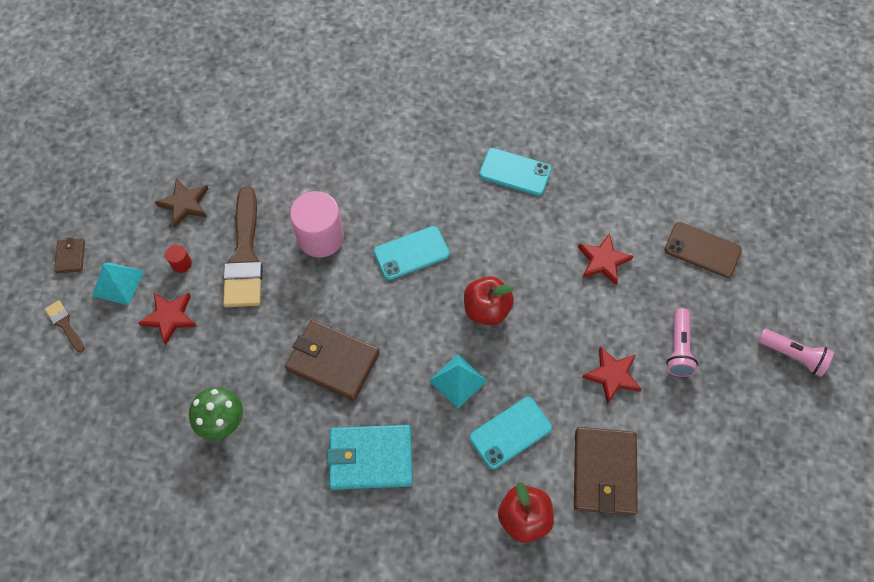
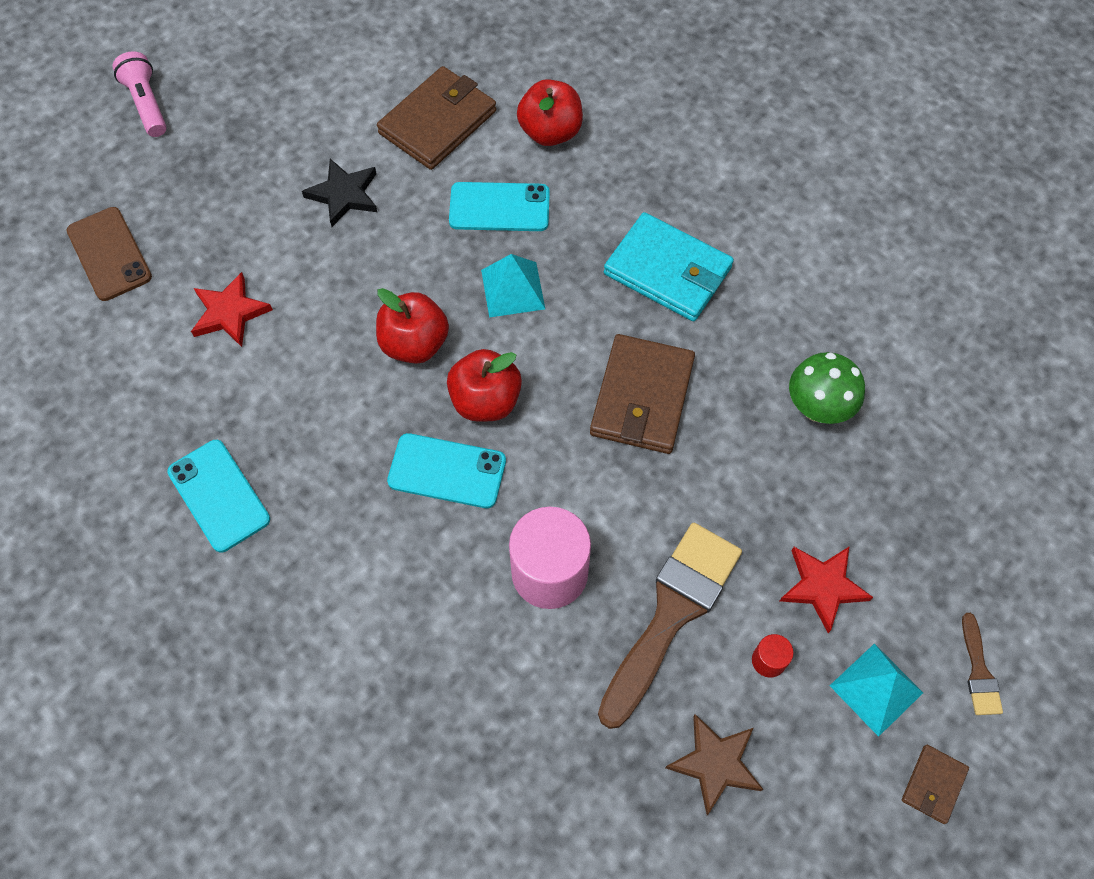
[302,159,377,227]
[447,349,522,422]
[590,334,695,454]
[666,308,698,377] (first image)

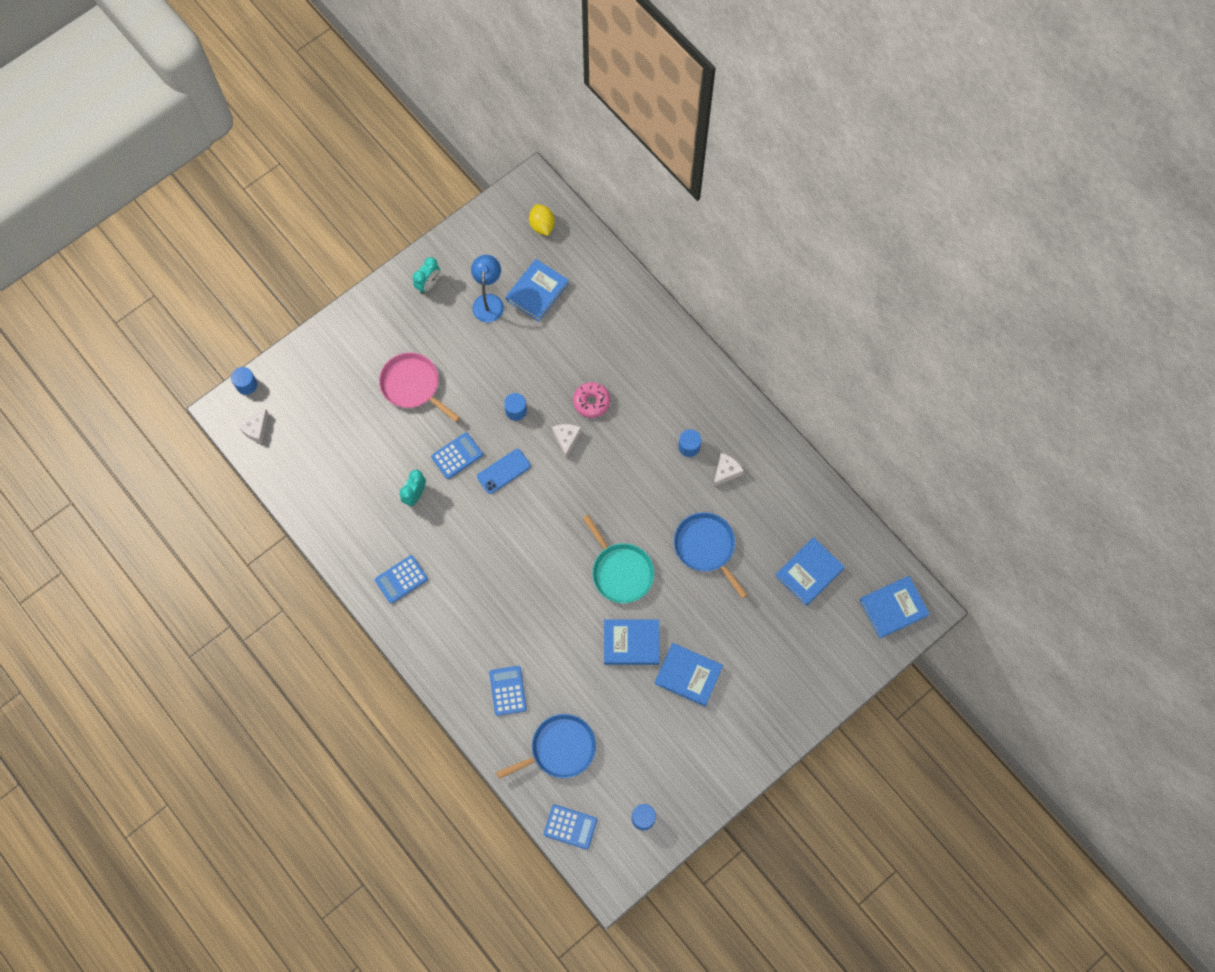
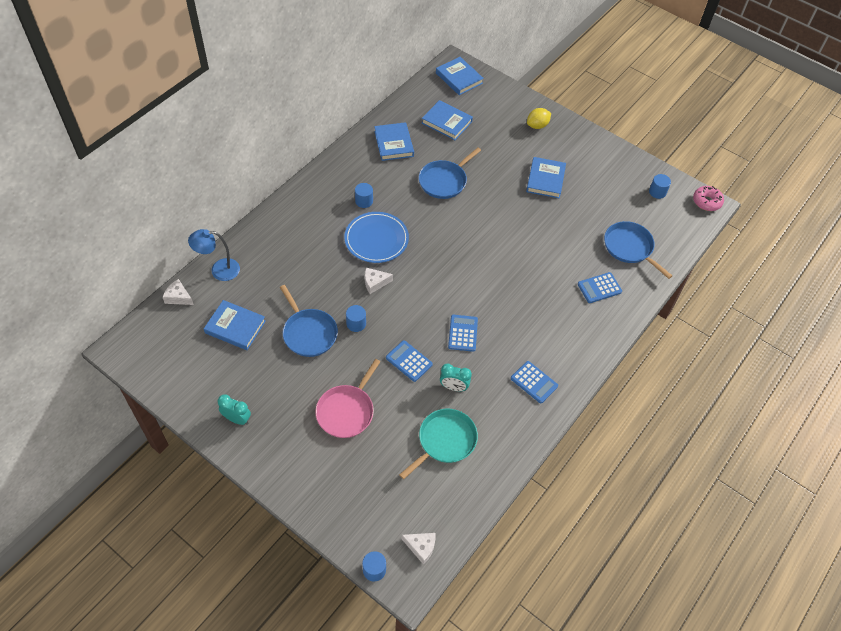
[163,279,194,305]
[188,229,240,281]
[280,285,338,357]
[344,212,409,263]
[374,122,414,161]
[399,409,478,479]
[448,315,478,352]
[527,108,551,129]
[693,186,724,211]
[477,449,531,494] (first image)

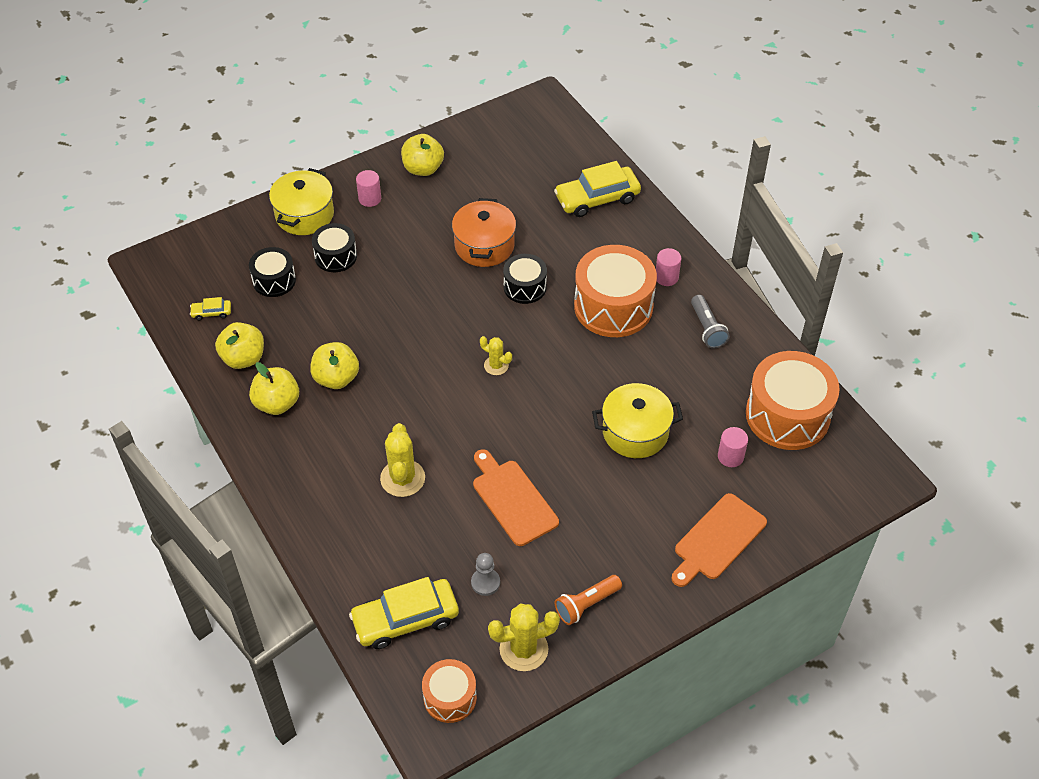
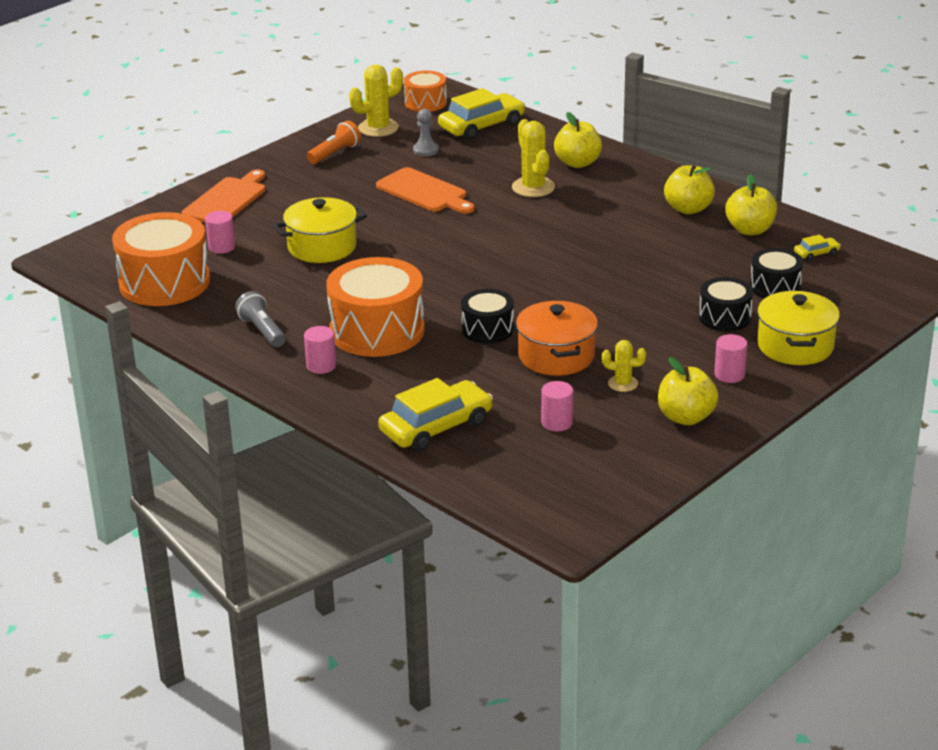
[541,381,573,431]
[554,112,602,168]
[602,340,646,392]

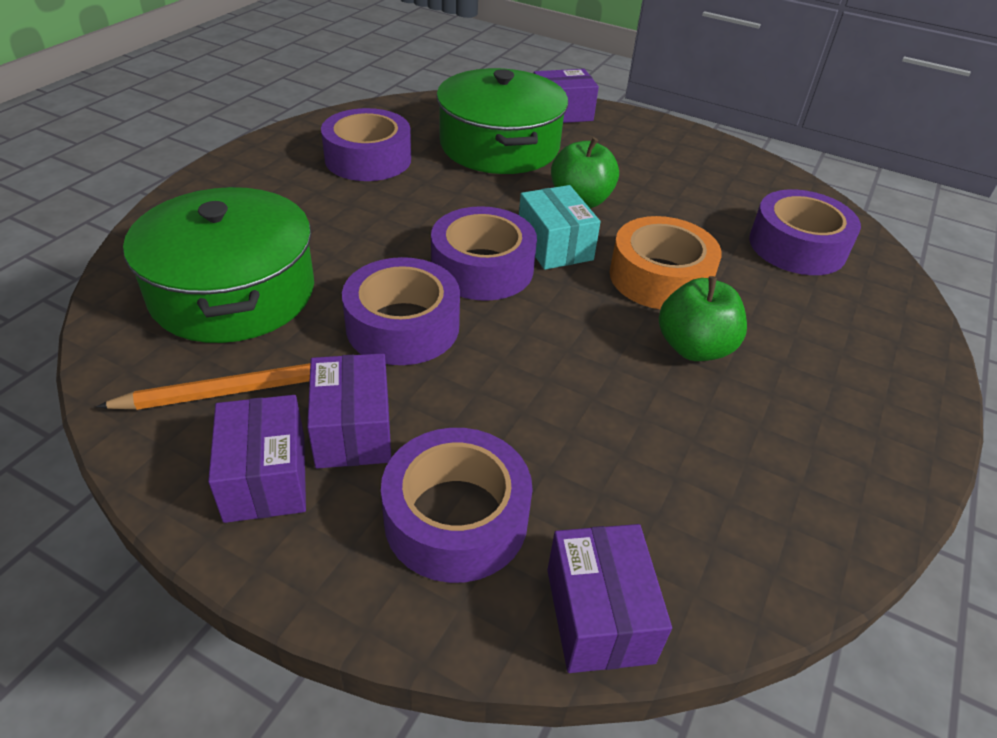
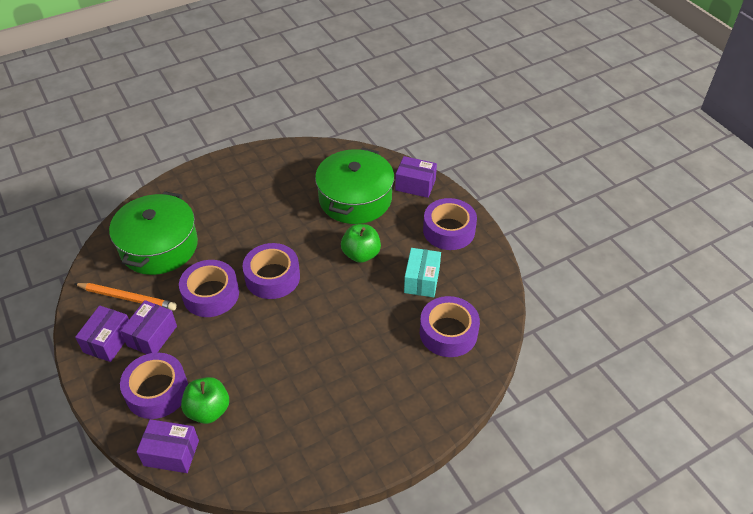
[136,419,199,473]
[181,377,229,424]
[404,248,441,297]
[423,198,477,250]
[610,216,722,309] (first image)

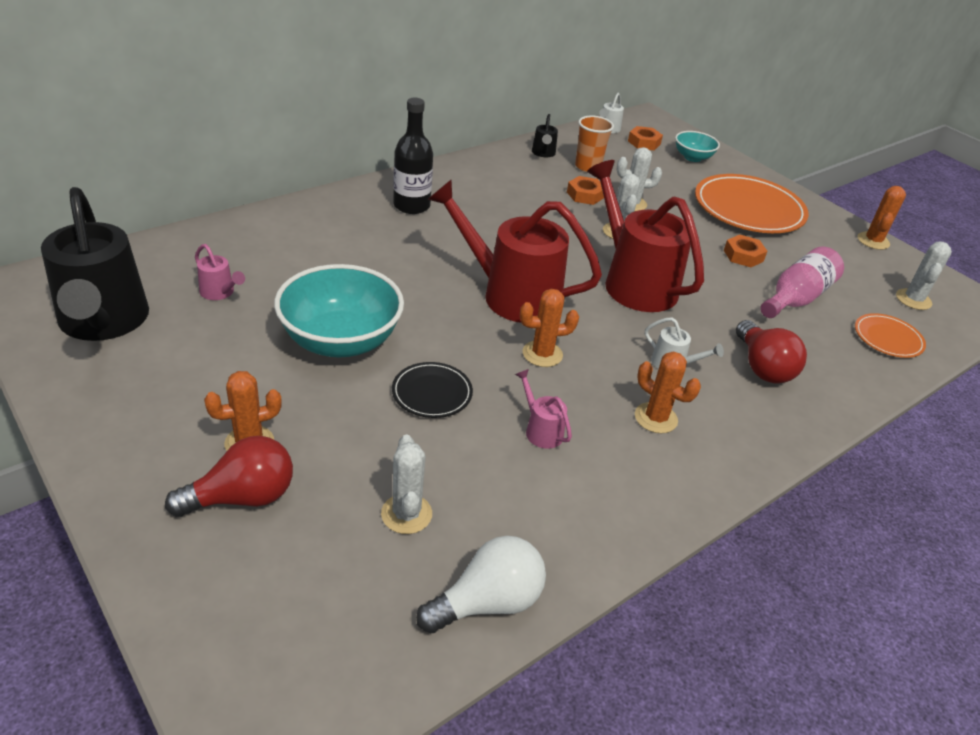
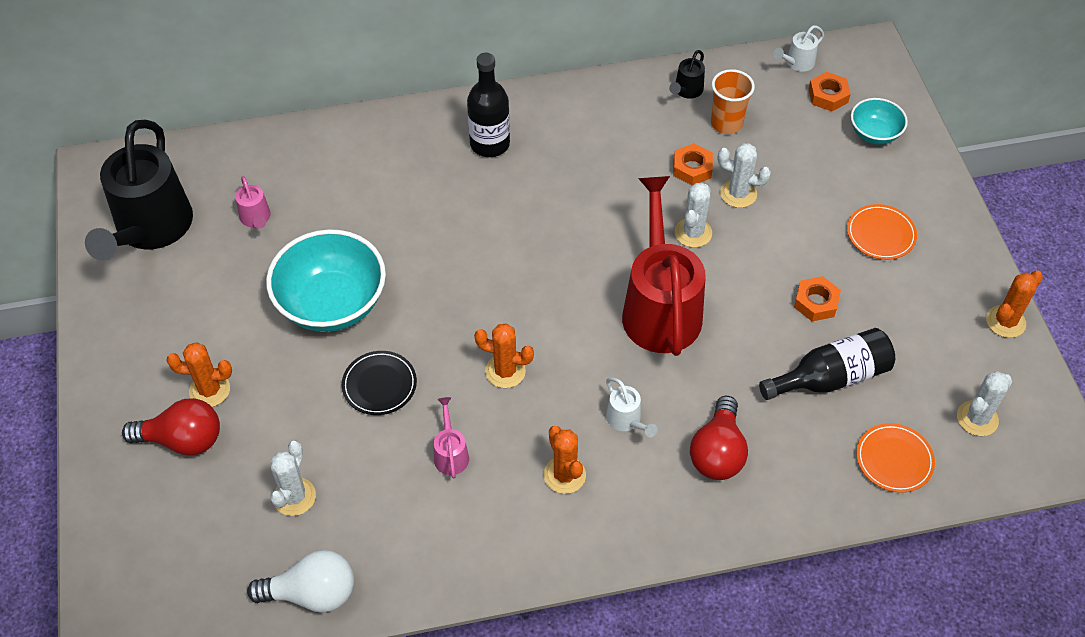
[759,328,895,400]
[847,204,917,260]
[427,180,602,323] (first image)

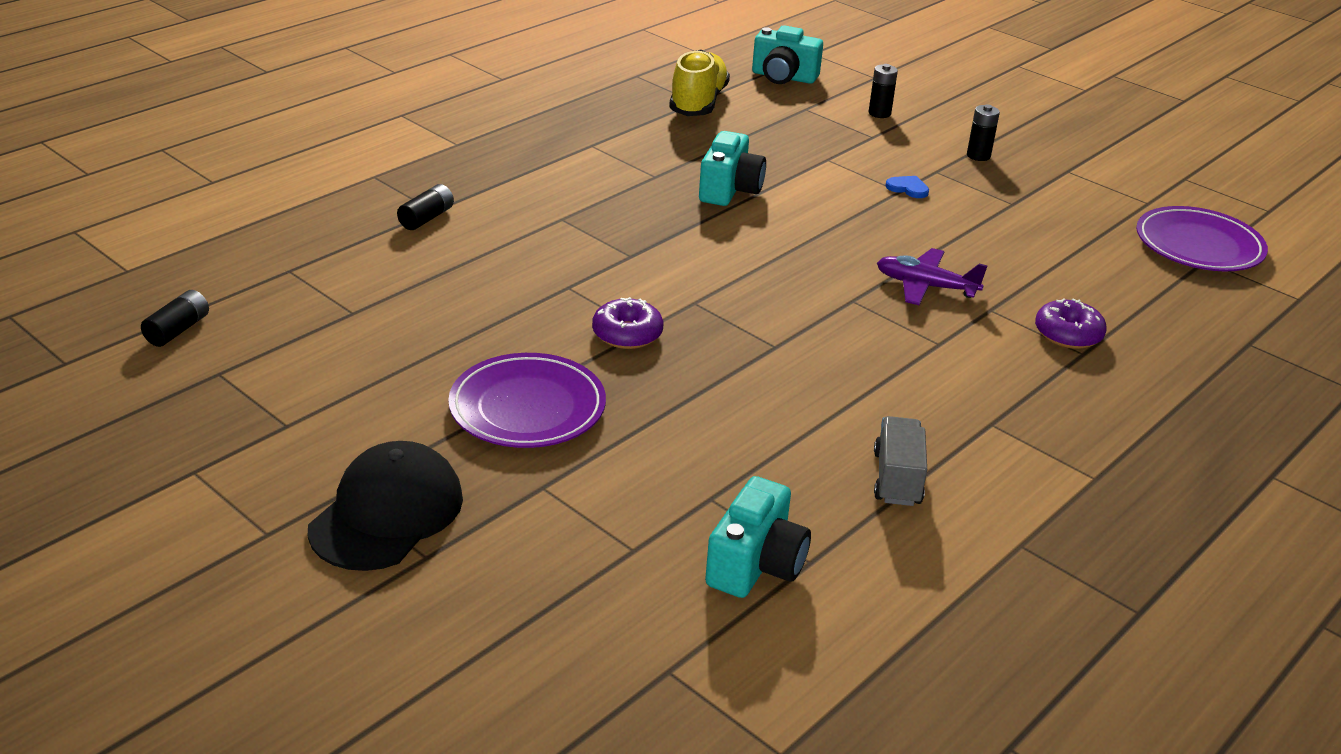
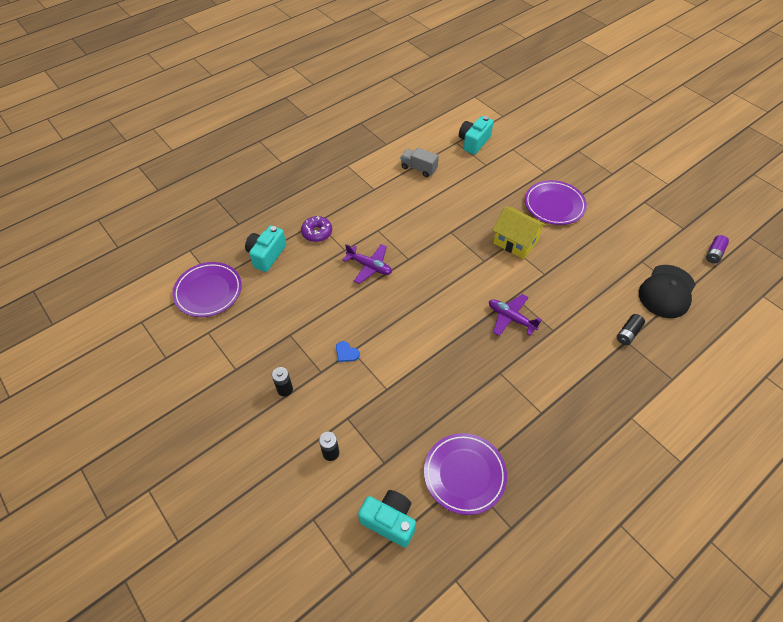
[245,225,286,272]
[401,148,439,177]
[424,433,507,515]
[489,294,542,336]
[492,206,547,259]
[639,265,696,318]
[706,235,729,263]

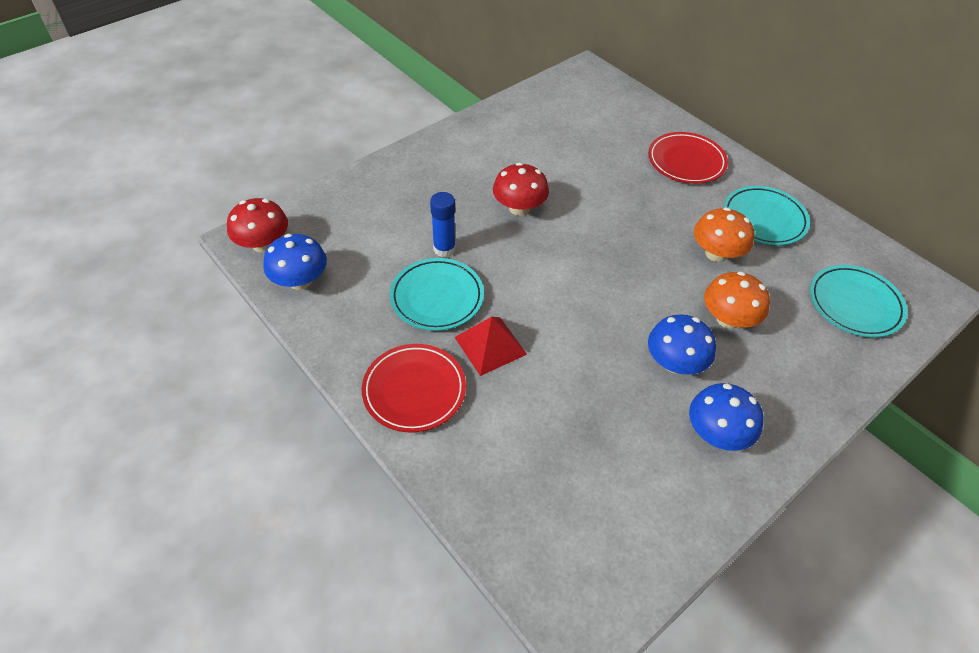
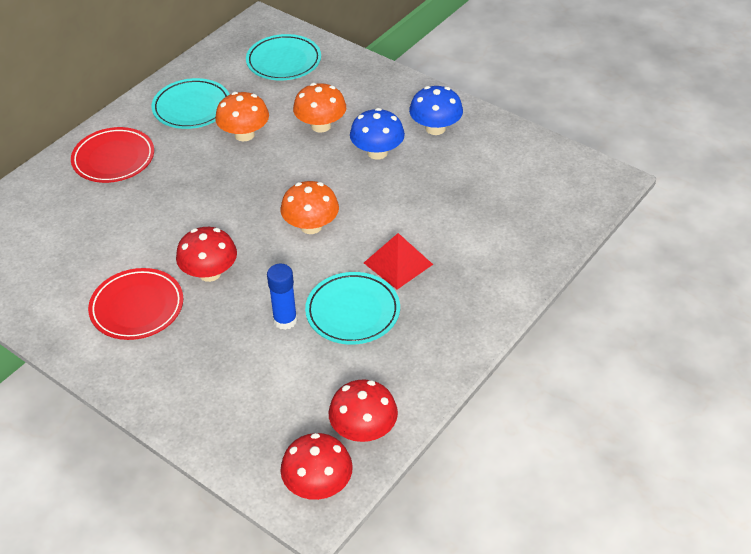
[88,268,183,340]
[281,181,339,234]
[329,379,398,442]

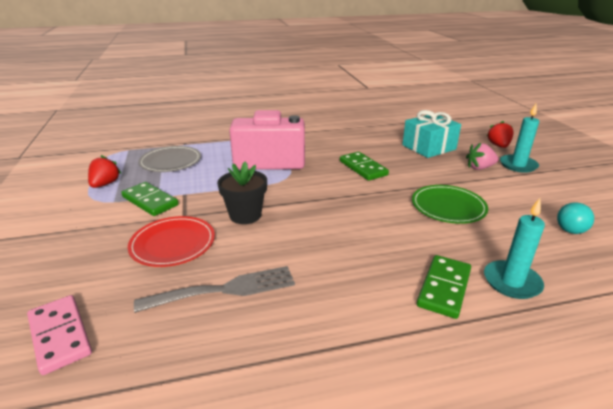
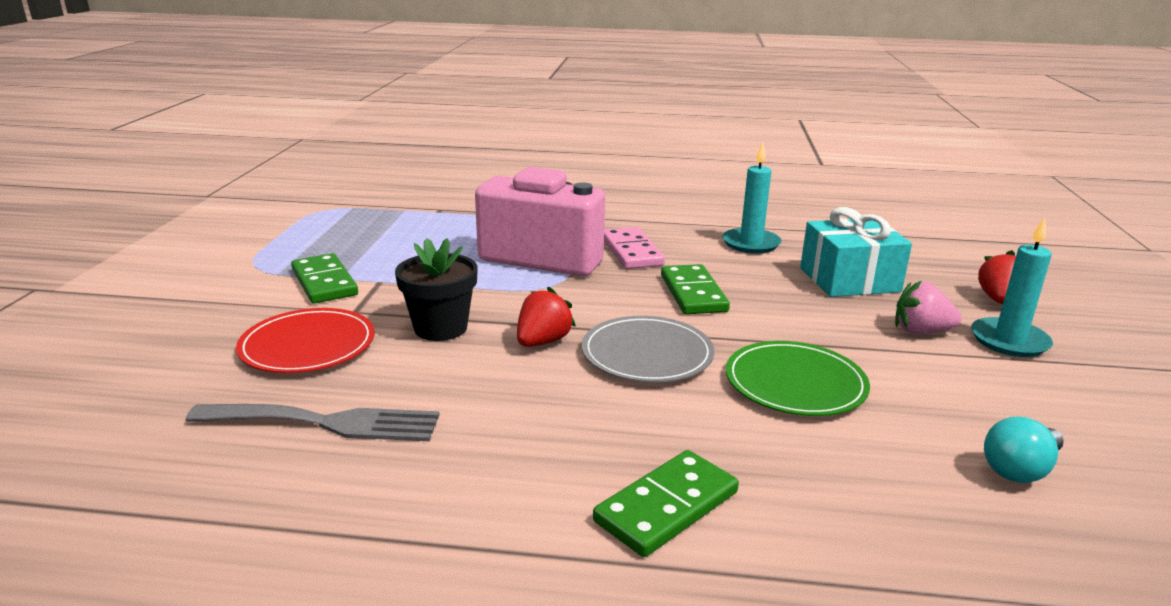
[517,286,576,347]
[582,316,715,383]
[604,227,665,269]
[722,143,781,254]

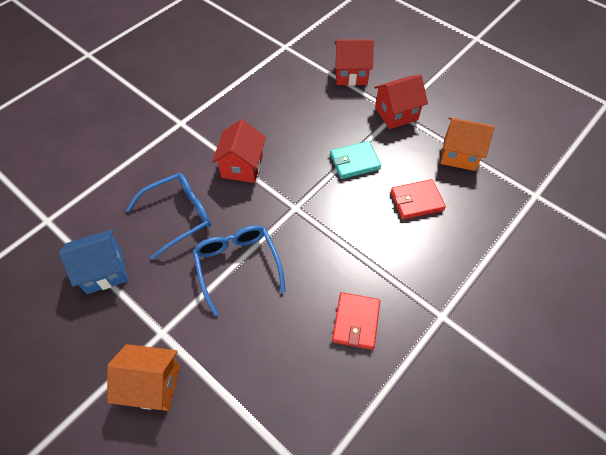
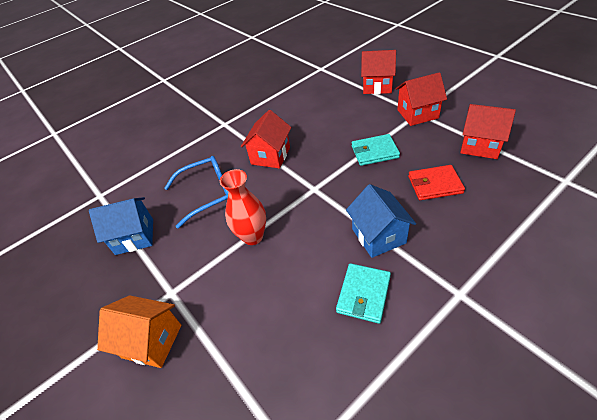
[220,169,266,245]
[336,263,391,324]
[346,184,416,258]
[460,104,516,159]

